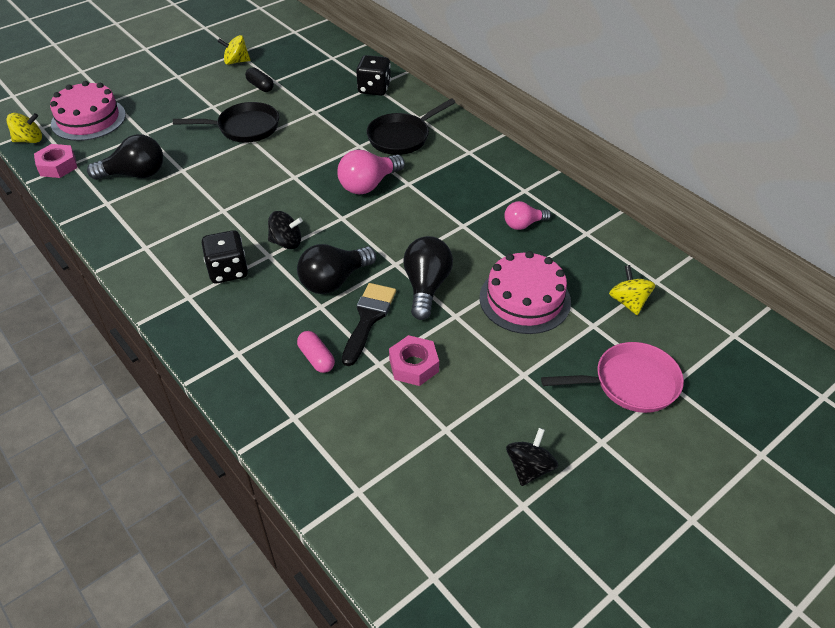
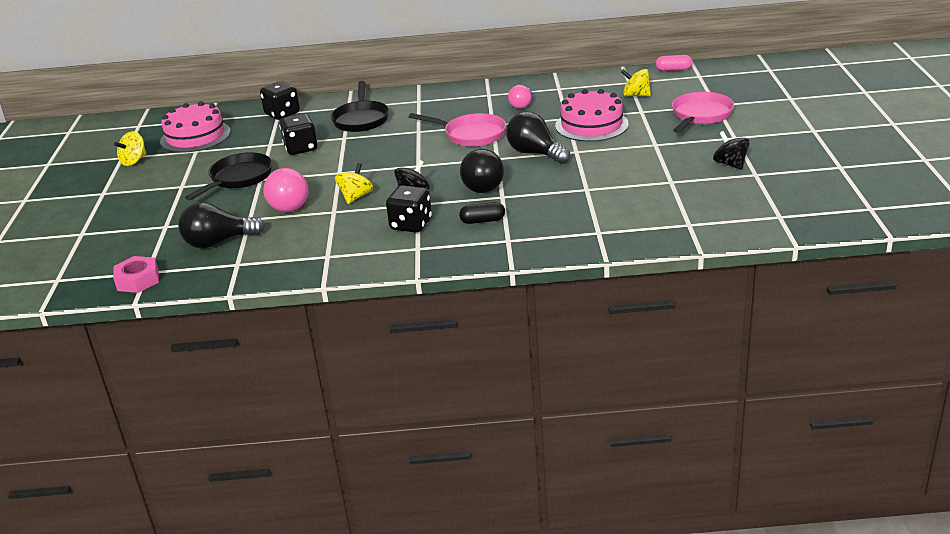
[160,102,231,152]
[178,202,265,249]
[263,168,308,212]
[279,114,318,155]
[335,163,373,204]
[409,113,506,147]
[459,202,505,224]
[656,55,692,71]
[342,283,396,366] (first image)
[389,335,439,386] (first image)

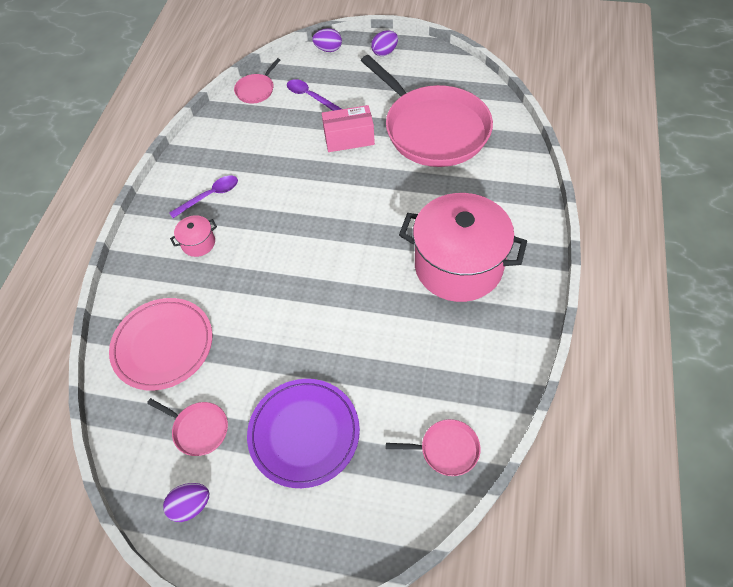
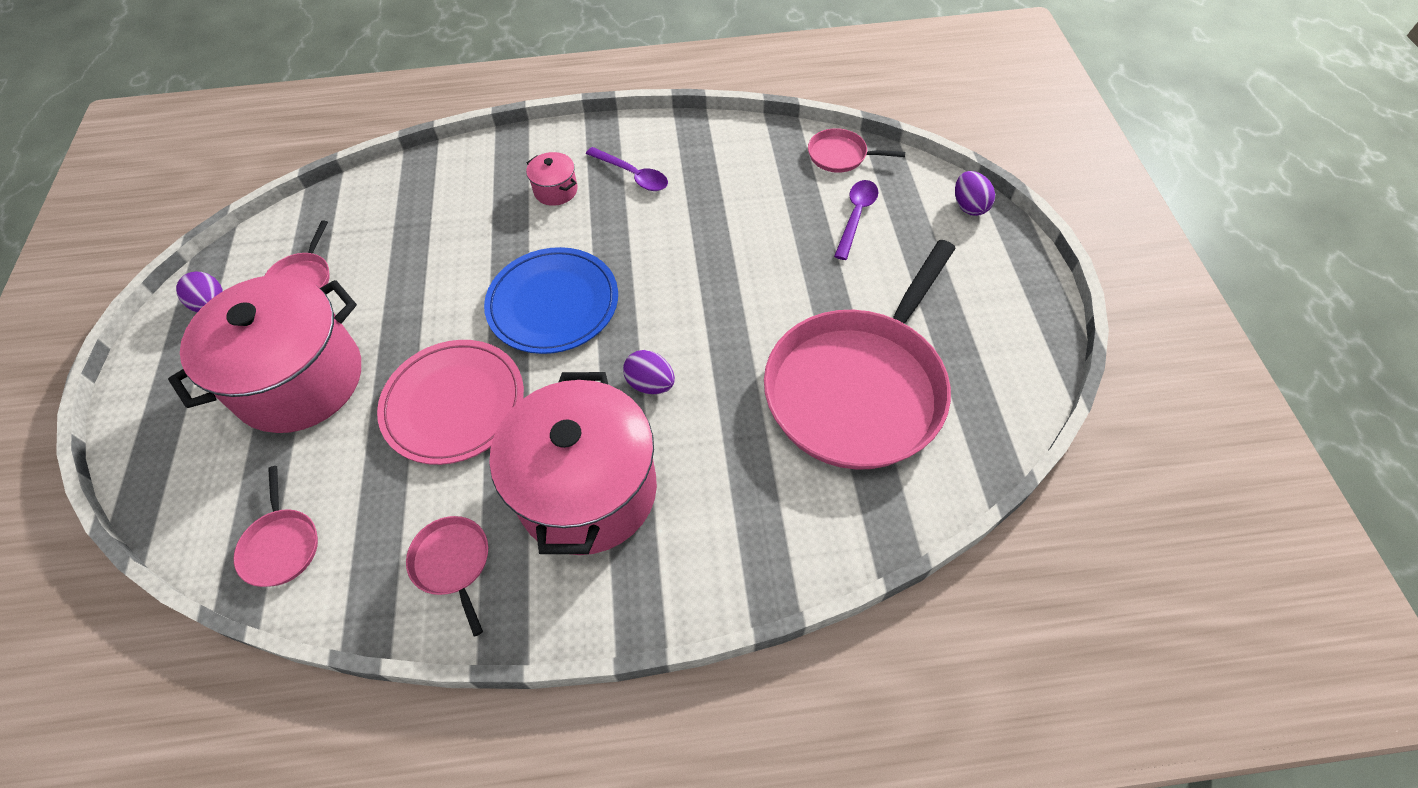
[168,275,361,433]
[377,340,524,465]
[406,516,488,636]
[484,247,618,354]
[623,350,675,394]
[322,105,375,152] (first image)

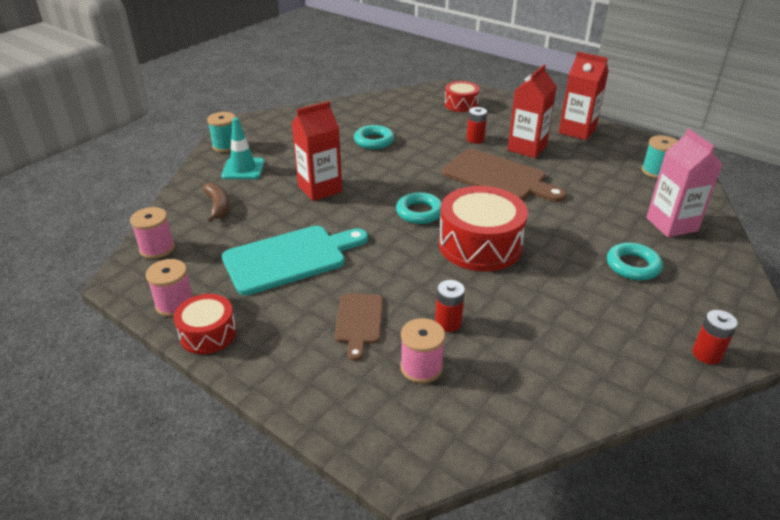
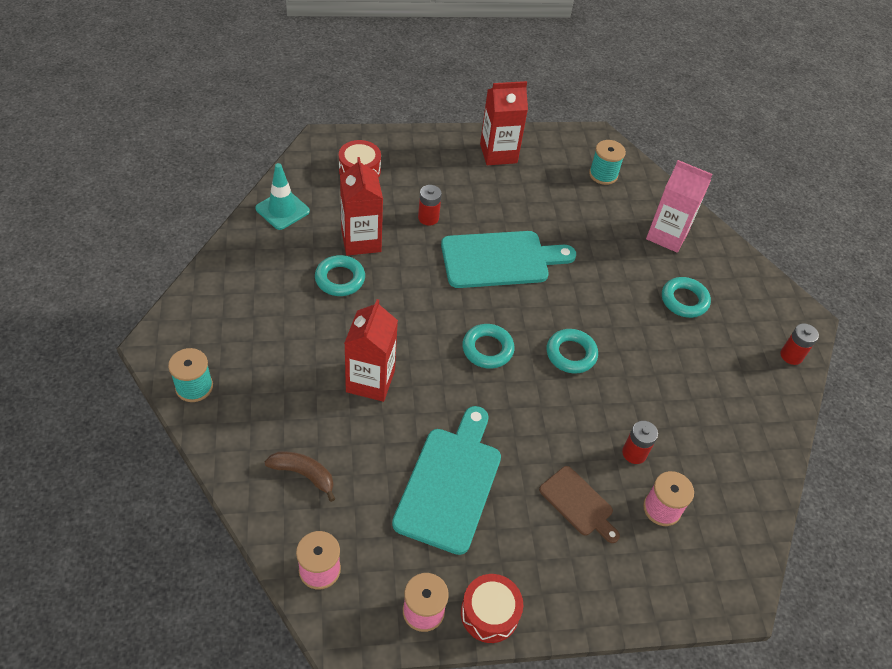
[255,163,310,230]
[340,157,383,256]
[441,231,576,288]
[547,329,598,374]

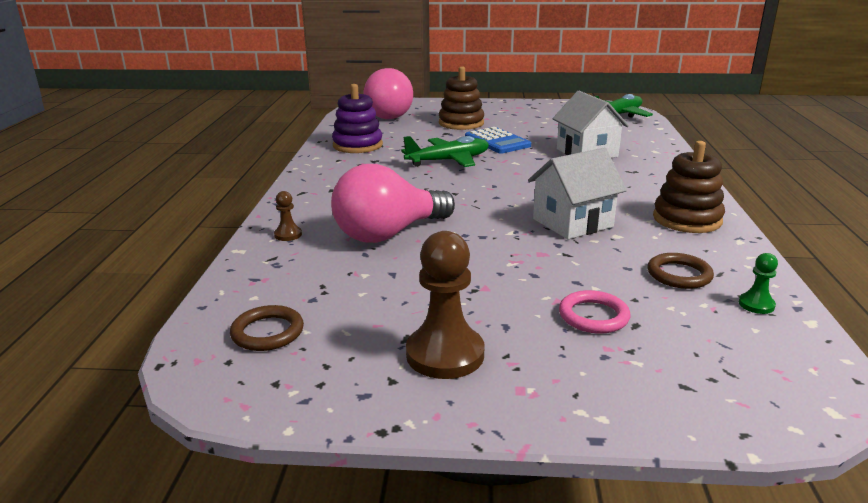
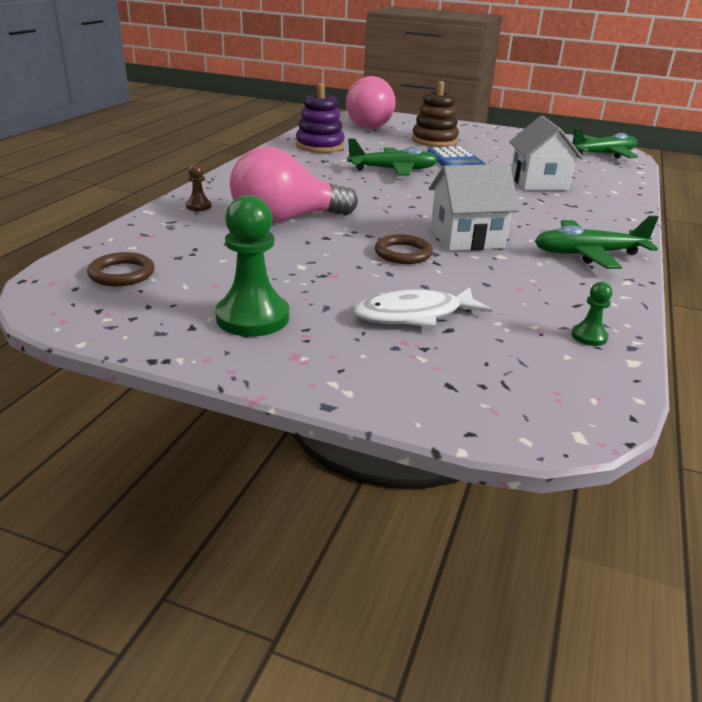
[215,195,289,336]
[354,287,492,328]
[375,234,433,264]
[535,216,658,269]

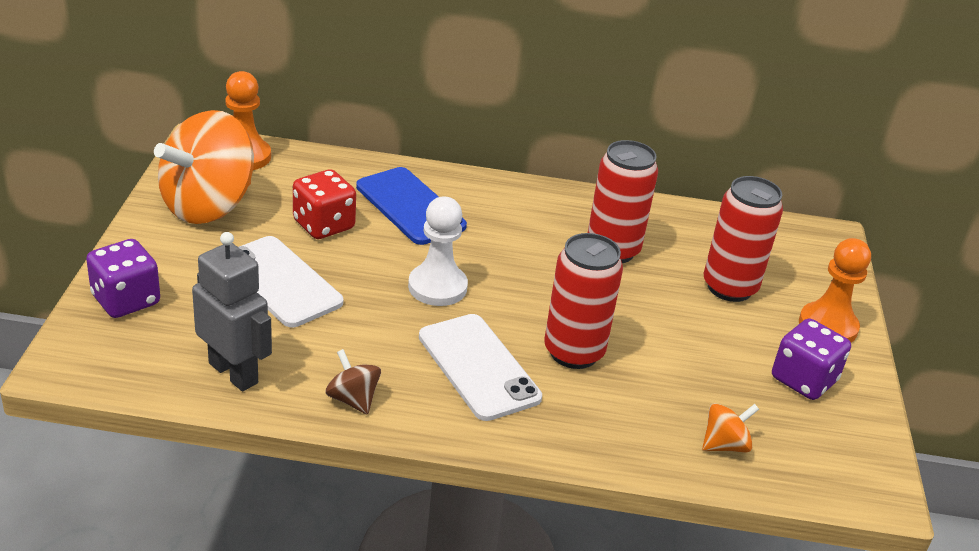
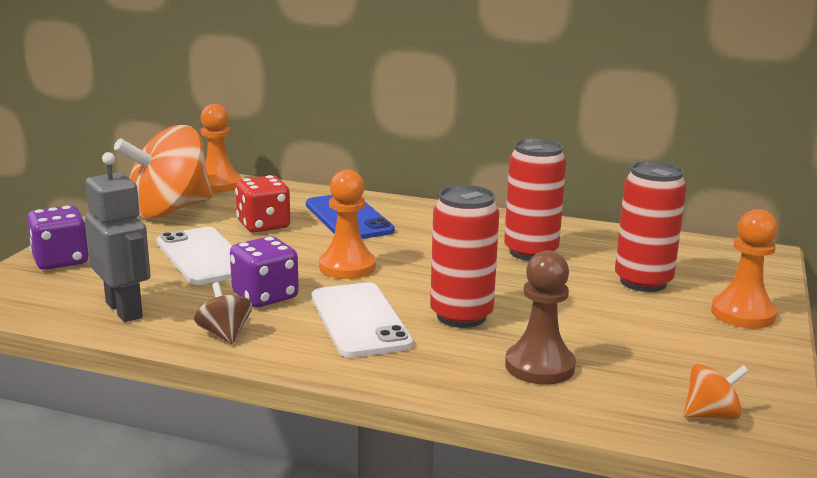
[230,236,299,307]
[319,170,376,279]
[505,250,576,385]
[684,364,749,420]

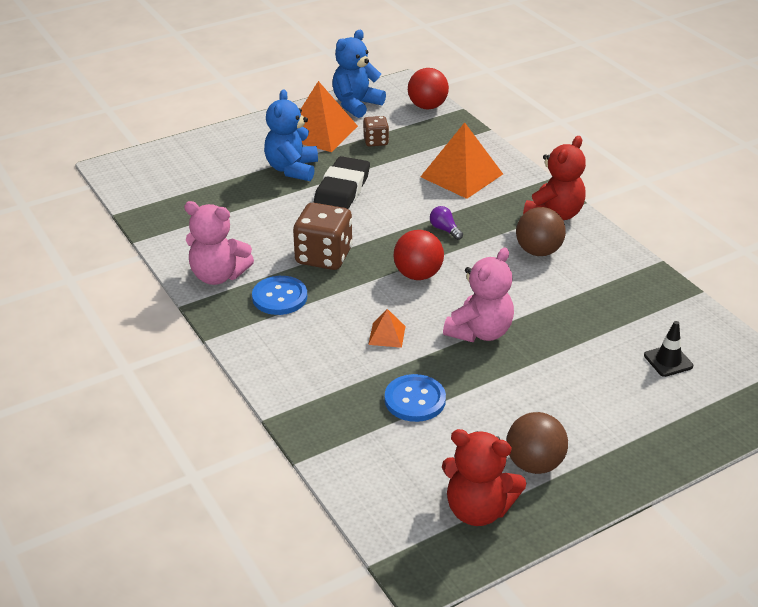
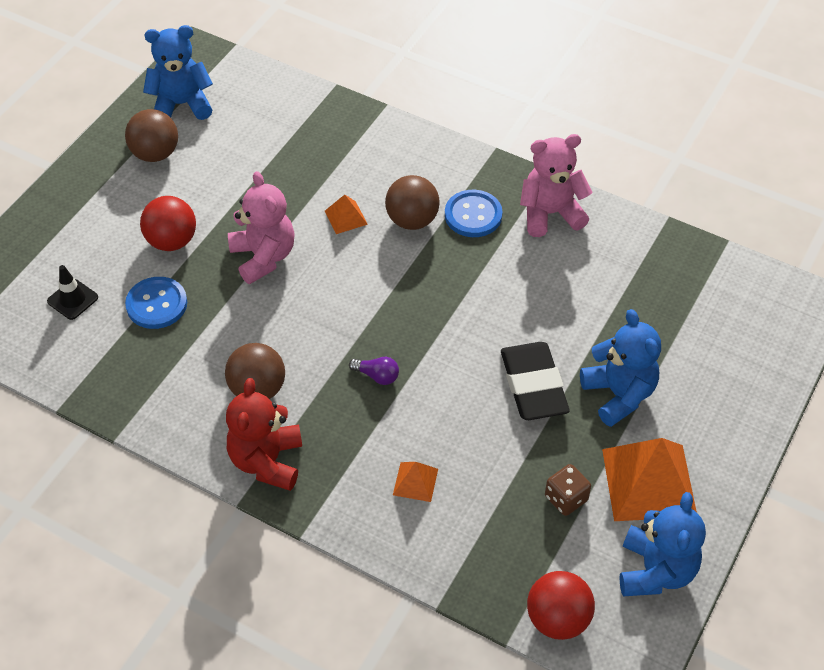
[125,277,187,329]
[140,196,196,251]
[143,25,213,120]
[228,171,295,284]
[385,175,440,230]
[393,462,438,502]
[293,203,352,270] (first image)

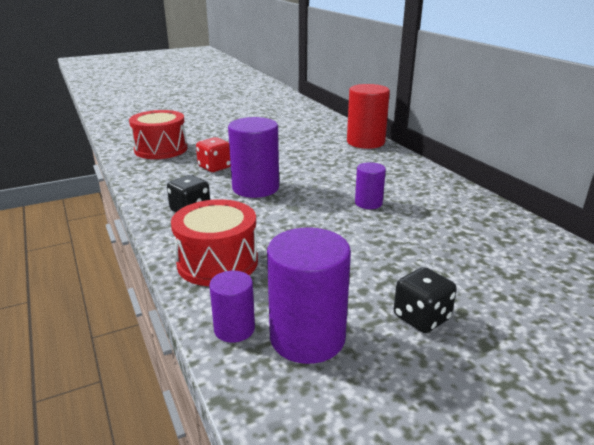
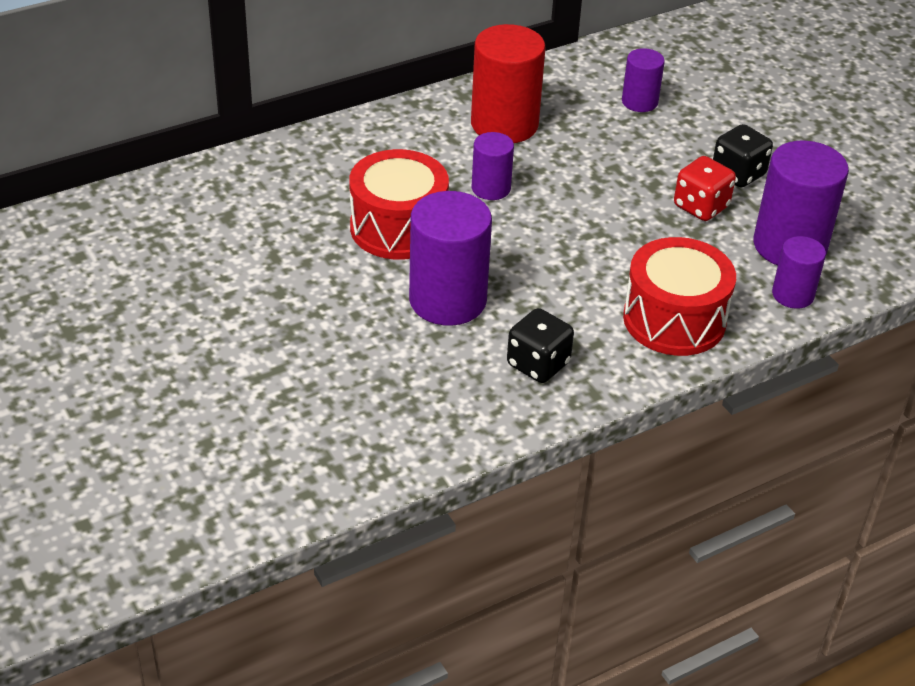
[349,149,449,260]
[471,24,545,143]
[622,48,665,112]
[674,156,736,221]

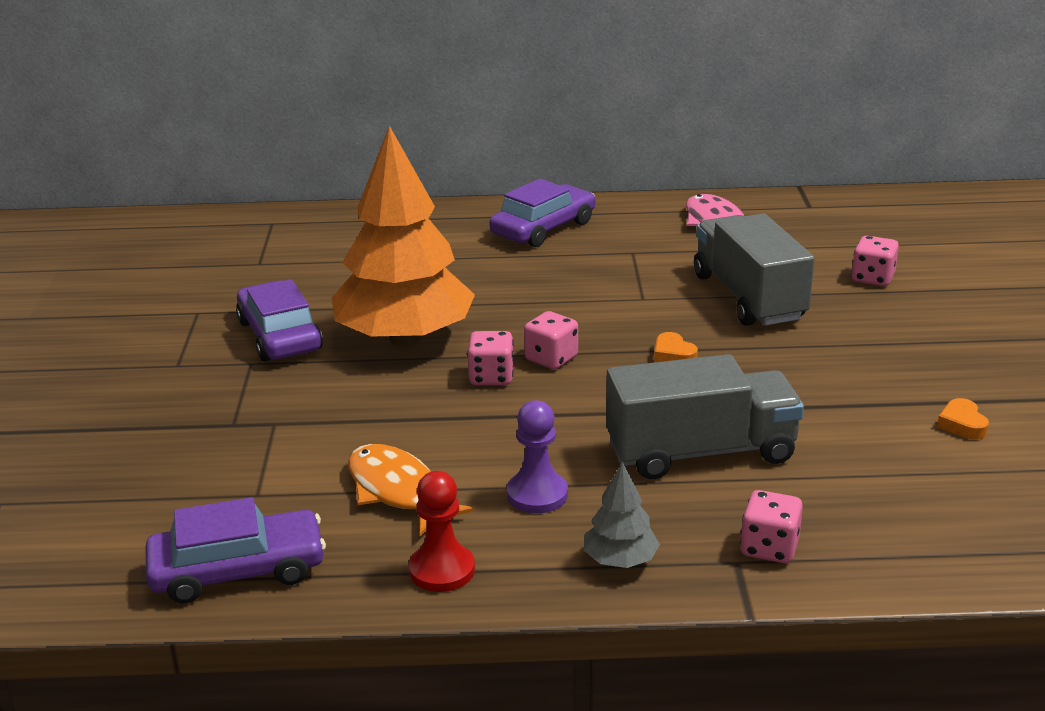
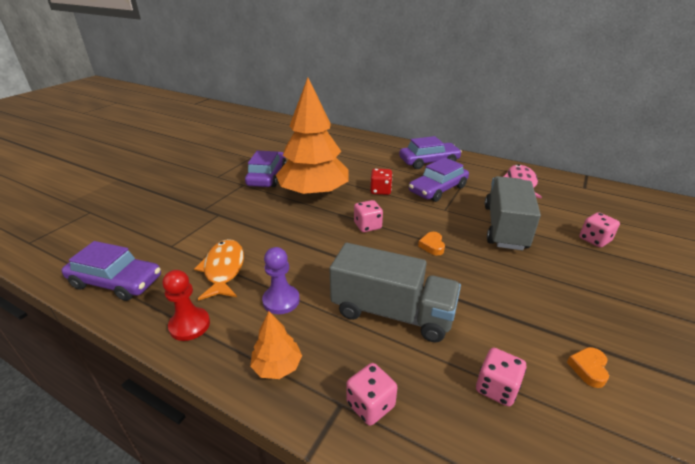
[250,311,302,379]
[370,168,392,195]
[409,158,469,202]
[476,347,526,407]

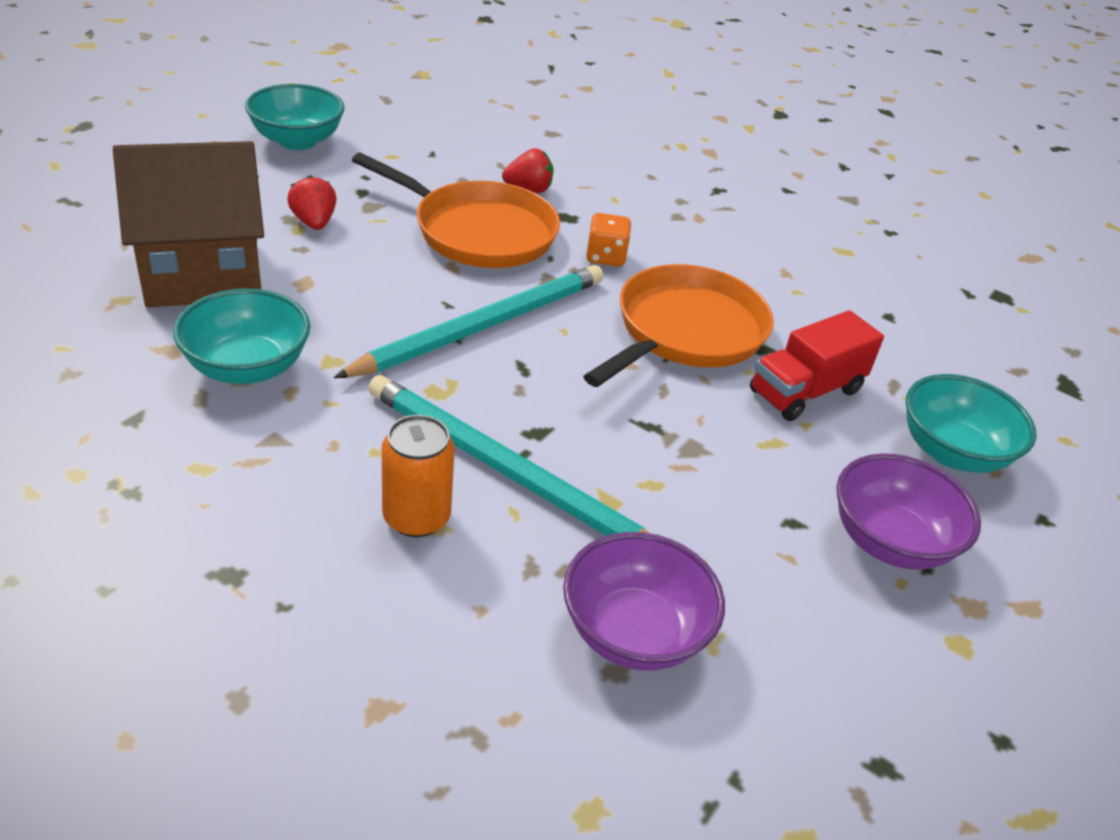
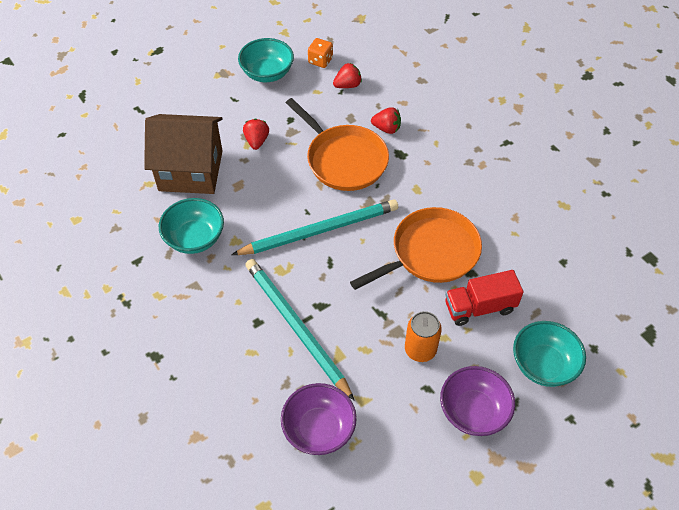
[308,38,333,68]
[333,63,362,88]
[405,311,442,362]

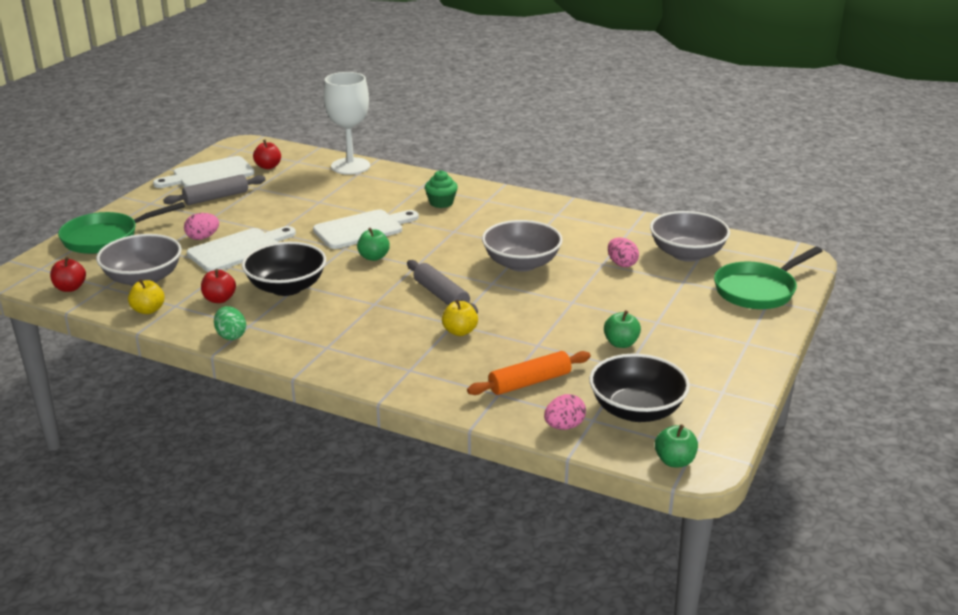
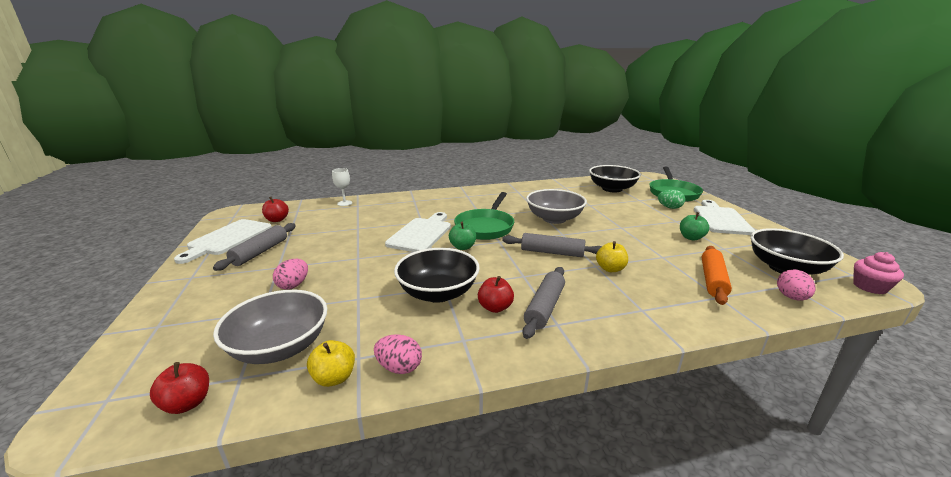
[332,168,352,206]
[374,334,422,374]
[454,192,514,240]
[478,276,514,313]
[522,267,565,339]
[589,165,641,192]
[658,189,685,209]
[694,200,755,235]
[853,252,904,294]
[425,170,458,208] (first image)

